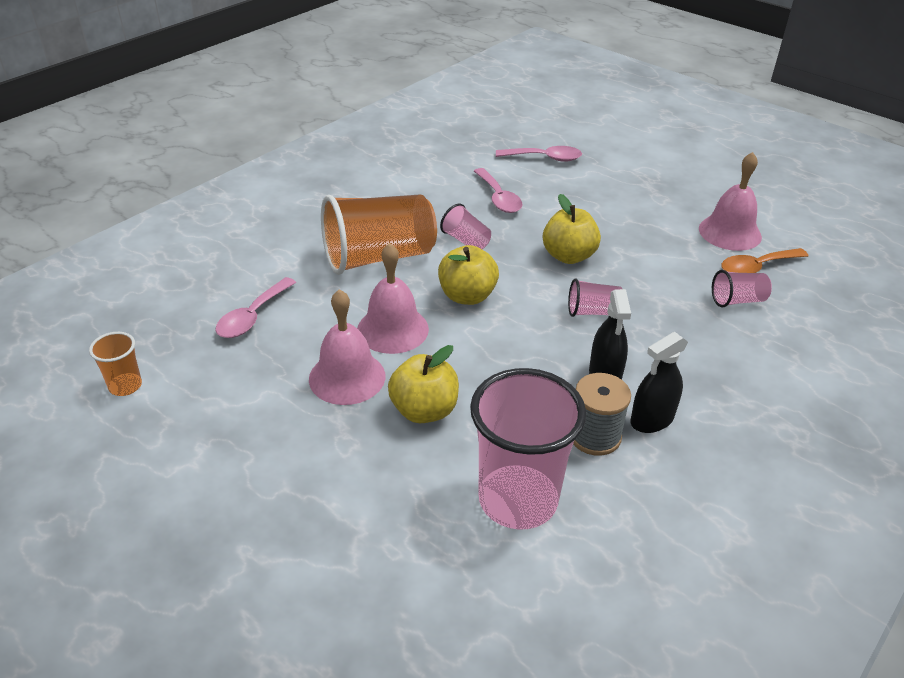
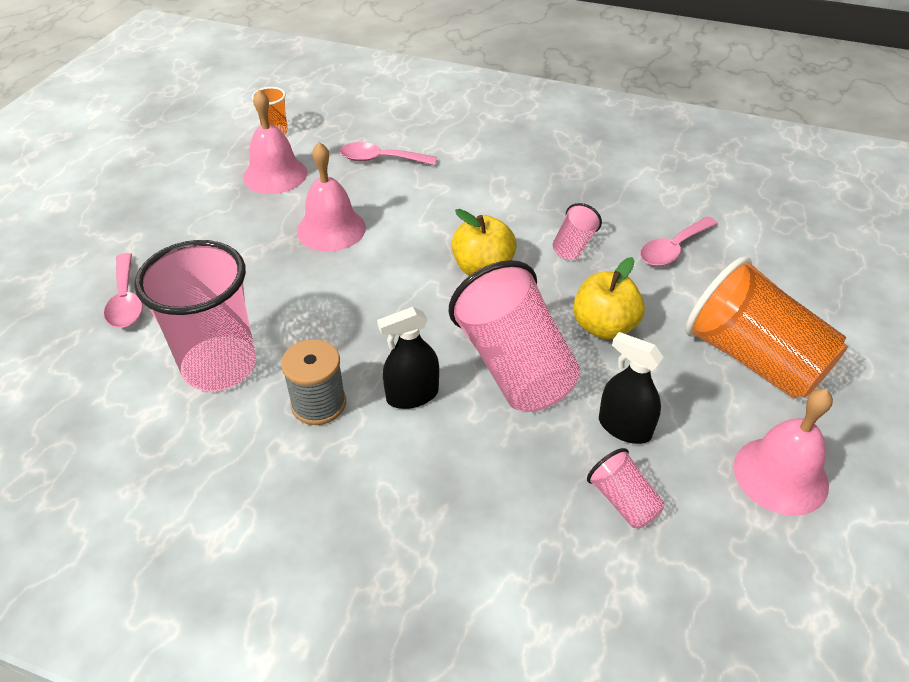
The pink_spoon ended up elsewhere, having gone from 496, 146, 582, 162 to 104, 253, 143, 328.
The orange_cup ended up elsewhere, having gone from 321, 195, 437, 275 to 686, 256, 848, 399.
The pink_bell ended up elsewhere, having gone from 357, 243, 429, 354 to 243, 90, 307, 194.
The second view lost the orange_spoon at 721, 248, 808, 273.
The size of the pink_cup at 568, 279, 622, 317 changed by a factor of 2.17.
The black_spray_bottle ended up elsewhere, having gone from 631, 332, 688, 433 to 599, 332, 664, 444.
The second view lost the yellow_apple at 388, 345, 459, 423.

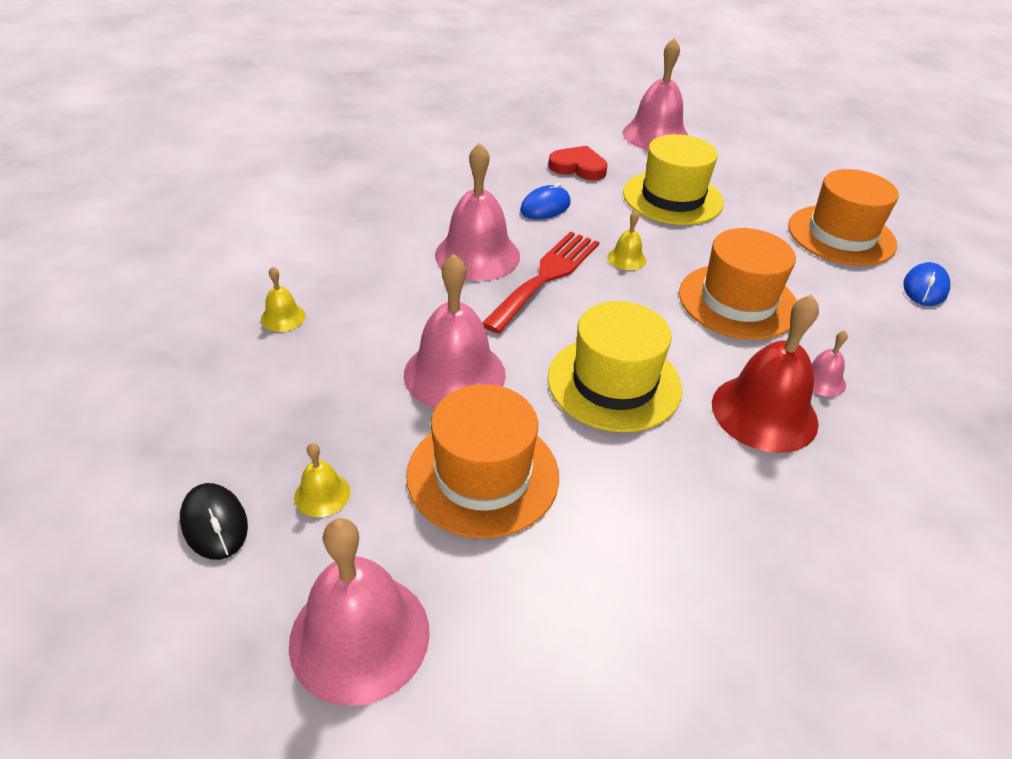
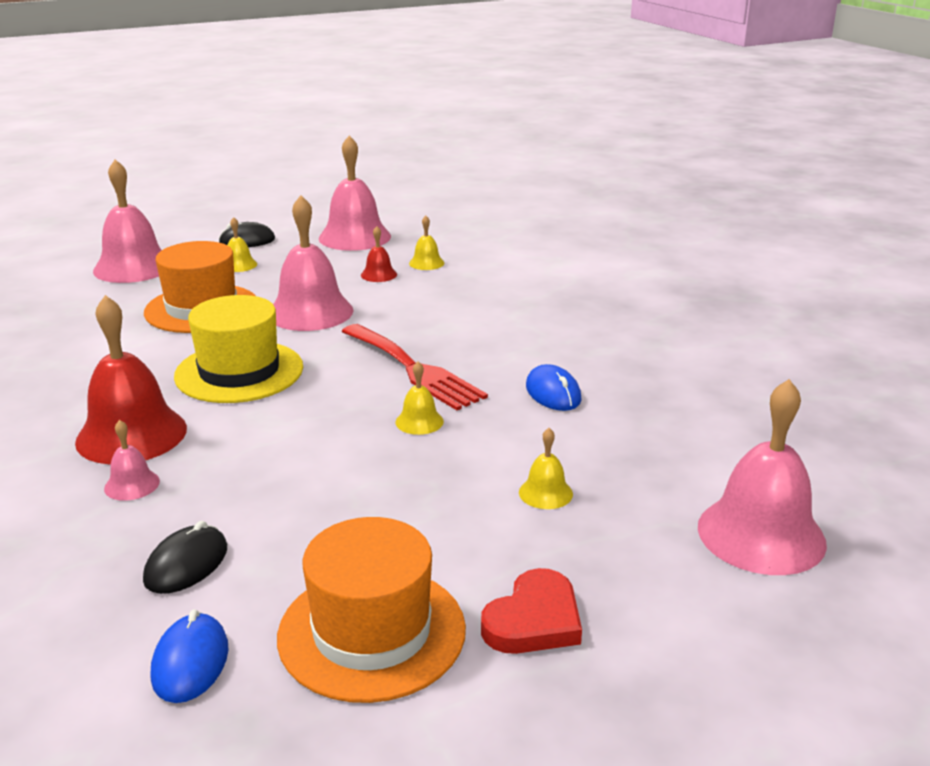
Where the yellow_hat stood at 623, 134, 724, 225, the yellow_bell came to stand at 519, 428, 573, 509.
The pink_bell ended up elsewhere, having gone from 435, 142, 520, 281 to 319, 136, 391, 251.
The red_heart ended up elsewhere, having gone from 548, 146, 608, 180 to 481, 568, 582, 654.
The second view lost the orange_hat at 679, 228, 797, 340.
The blue_mouse at 903, 262, 950, 306 ended up facing another way, 45 degrees clockwise from before.
The second view gained the red_bell at 361, 226, 397, 282.
The second view gained the black_mouse at 143, 521, 227, 594.

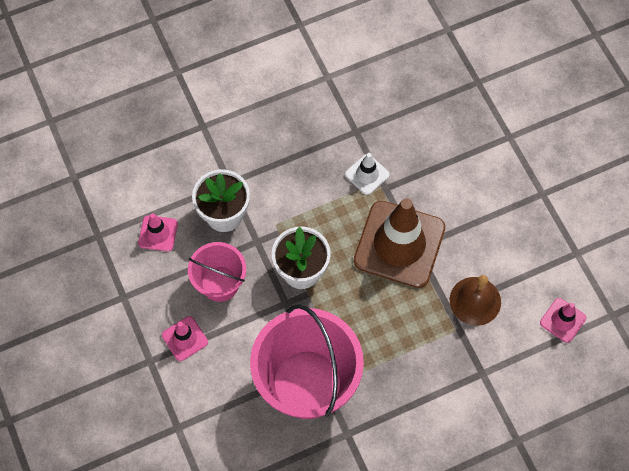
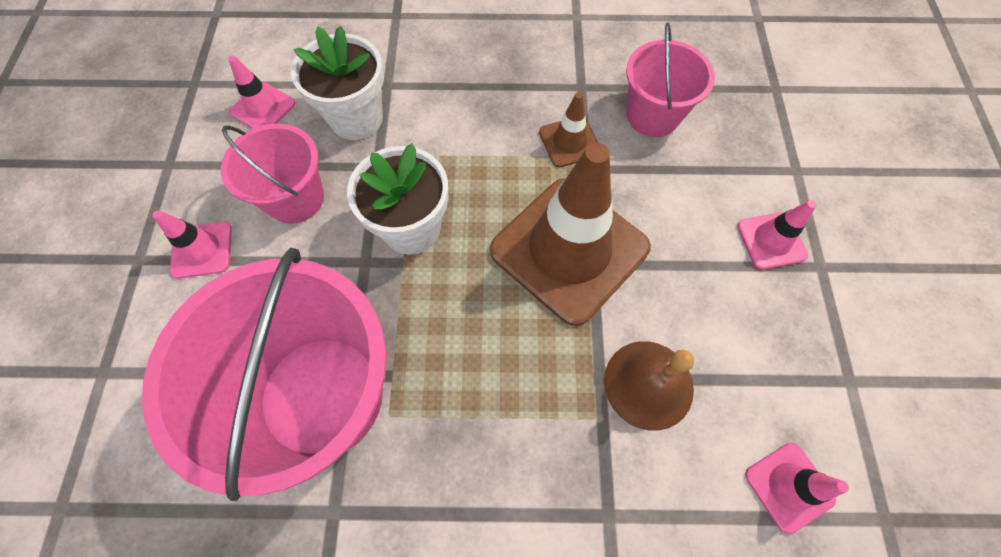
What was the white_traffic_cone at 345, 153, 390, 195 turned into the brown_traffic_cone at 539, 92, 598, 167.
The second view gained the pink_bucket at 626, 22, 715, 137.
The second view gained the pink_traffic_cone at 737, 200, 817, 270.

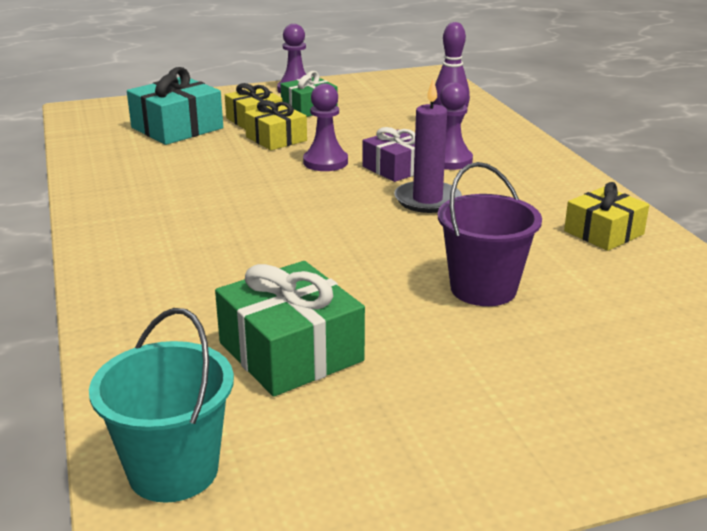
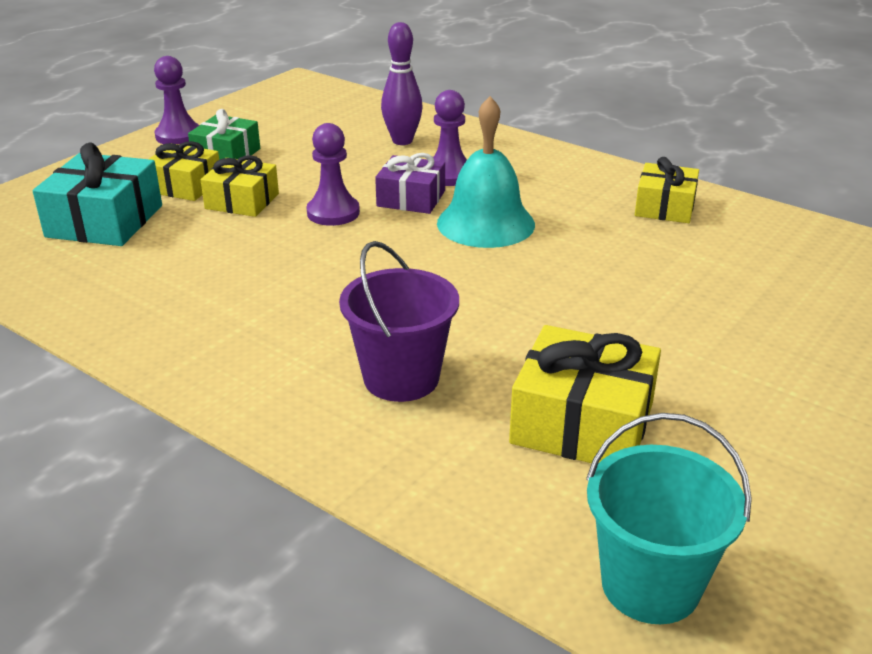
Where the purple_candle stood at 394, 79, 462, 213, the turquoise_bell came to stand at 437, 96, 535, 248.
The purple_bucket ended up elsewhere, having gone from 438, 162, 542, 306 to 339, 241, 459, 402.
What was the green_gift at 215, 261, 365, 397 turned into the yellow_gift at 509, 325, 661, 464.

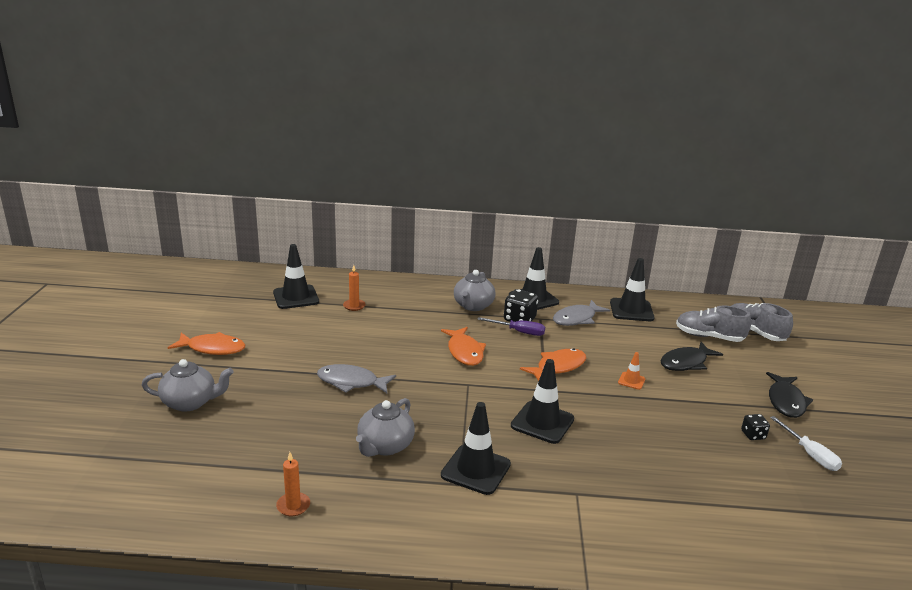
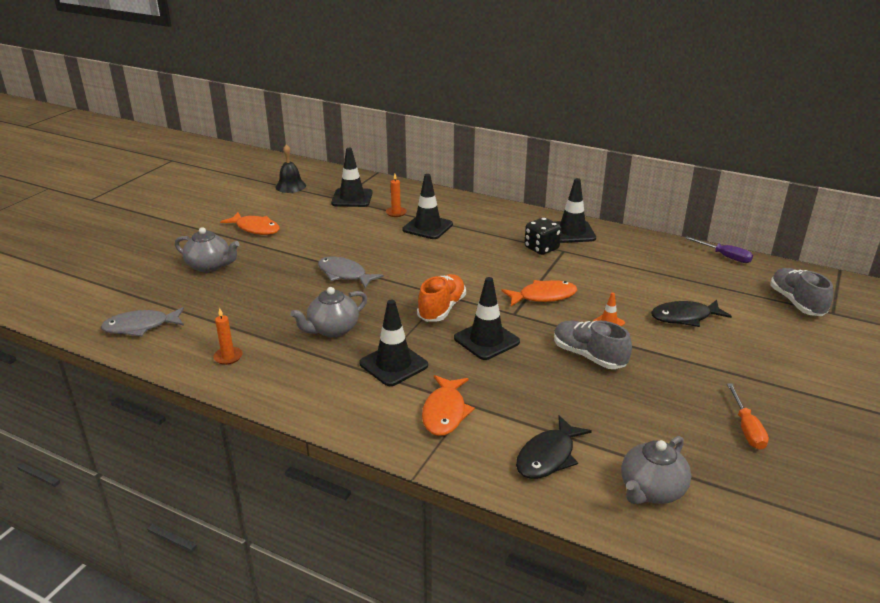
The black_traffic_cone ended up elsewhere, having gone from 610, 258, 655, 321 to 402, 174, 453, 239.
The grey_teapot ended up elsewhere, having gone from 454, 270, 496, 311 to 621, 436, 691, 505.
The grey_fish ended up elsewhere, having gone from 553, 300, 610, 326 to 101, 307, 184, 337.
The grey_shoe ended up elsewhere, having gone from 676, 305, 751, 342 to 554, 321, 632, 369.
The purple_screwdriver ended up elsewhere, having gone from 477, 317, 545, 336 to 685, 237, 753, 263.
The orange_fish ended up elsewhere, having gone from 441, 327, 486, 366 to 422, 375, 475, 436.
The black_fish ended up elsewhere, having gone from 766, 372, 813, 418 to 516, 415, 592, 479.
The second view lost the black_dice at 741, 414, 770, 440.
What was the white_screwdriver at 770, 416, 842, 471 turned into the orange_screwdriver at 727, 384, 769, 450.
The second view gained the black_bell at 275, 144, 306, 193.
The second view gained the orange_shoe at 417, 274, 466, 322.

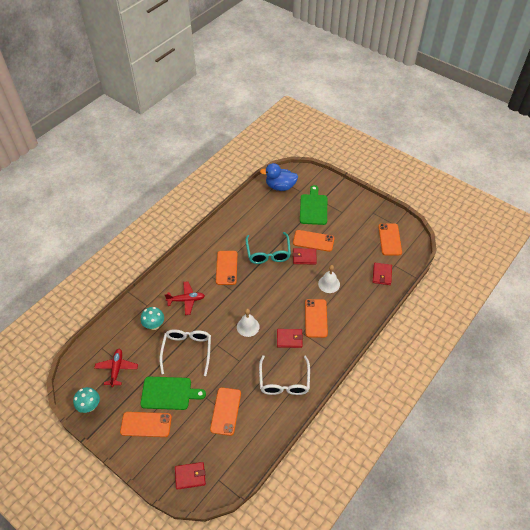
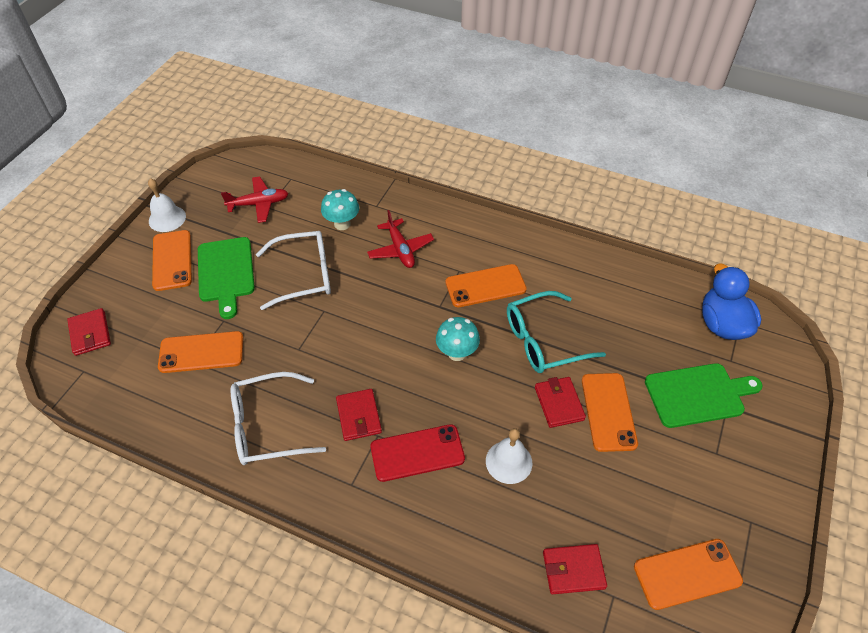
What was the orange_phone at 305, 299, 328, 338 turned into the red_phone at 371, 424, 465, 482.
The white_bell ended up elsewhere, having gone from 237, 308, 260, 337 to 148, 178, 186, 232.
The turquoise_mushroom ended up elsewhere, having gone from 73, 387, 100, 413 to 436, 317, 480, 361.

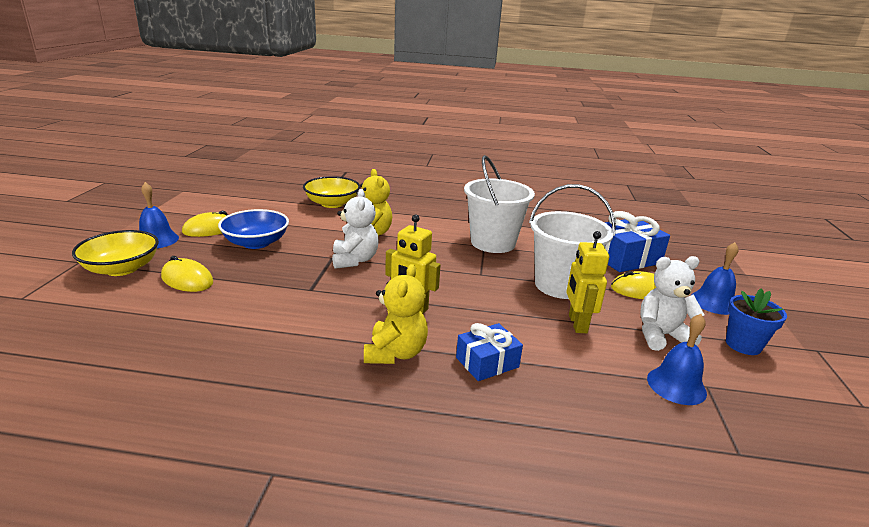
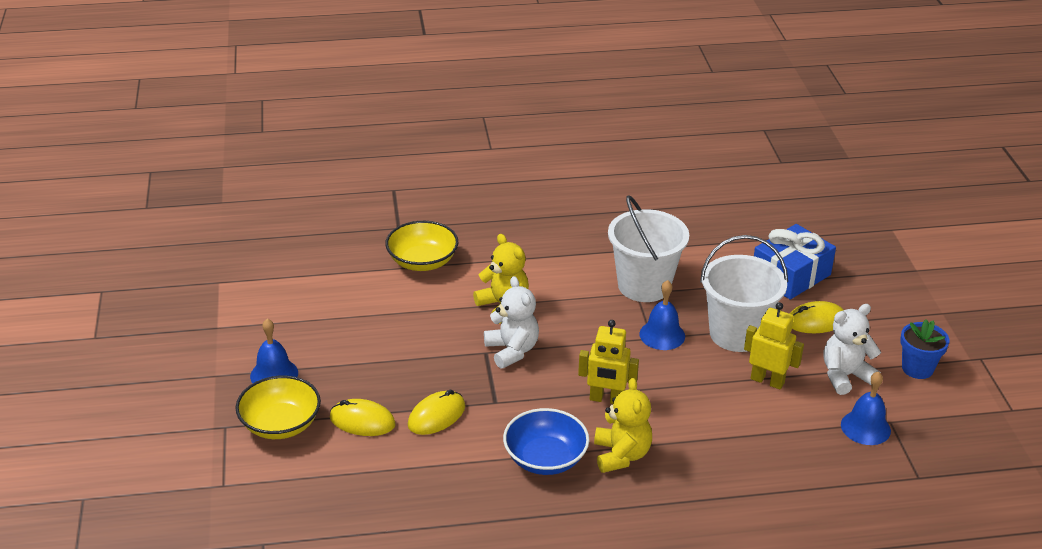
The blue_bowl ended up elsewhere, having gone from 218, 209, 289, 249 to 503, 408, 589, 475.
The yellow_mouse ended up elsewhere, having gone from 182, 211, 228, 237 to 408, 389, 465, 435.
The yellow_robot at 566, 231, 609, 333 ended up facing another way, 135 degrees clockwise from before.
The blue_bell ended up elsewhere, having gone from 692, 242, 738, 315 to 639, 280, 685, 350.
The second view lost the blue_gift at 456, 323, 523, 381.

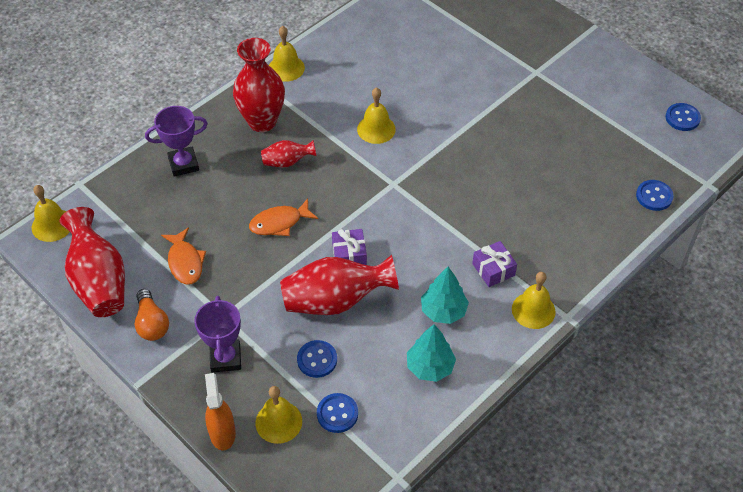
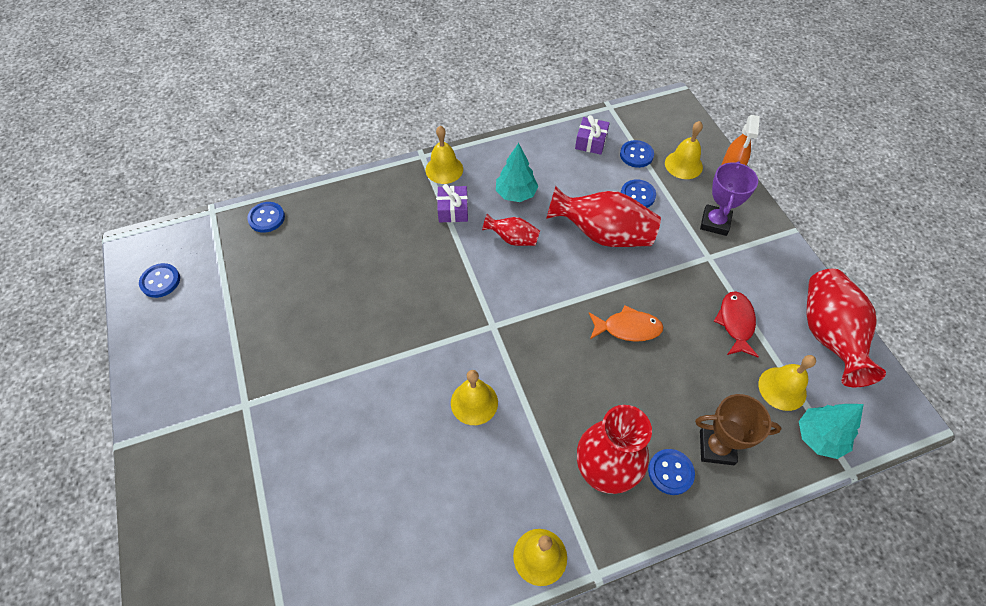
What was the purple_trophy at 145, 106, 208, 177 turned into the brown_trophy at 695, 394, 782, 465.
The red_vase ended up elsewhere, having gone from 261, 140, 316, 167 to 482, 214, 540, 246.
The yellow_bell ended up elsewhere, having gone from 32, 185, 70, 242 to 759, 355, 816, 411.
What was the orange_fish at 161, 227, 206, 285 turned into the red_fish at 714, 291, 759, 357.
The purple_gift ended up elsewhere, having gone from 332, 229, 367, 265 to 575, 115, 610, 155.
The second view lost the orange_light_bulb at 135, 289, 169, 341.
The turquoise_tree ended up elsewhere, having gone from 407, 324, 456, 382 to 799, 404, 864, 459.
The second view gained the blue_button at 648, 449, 695, 495.

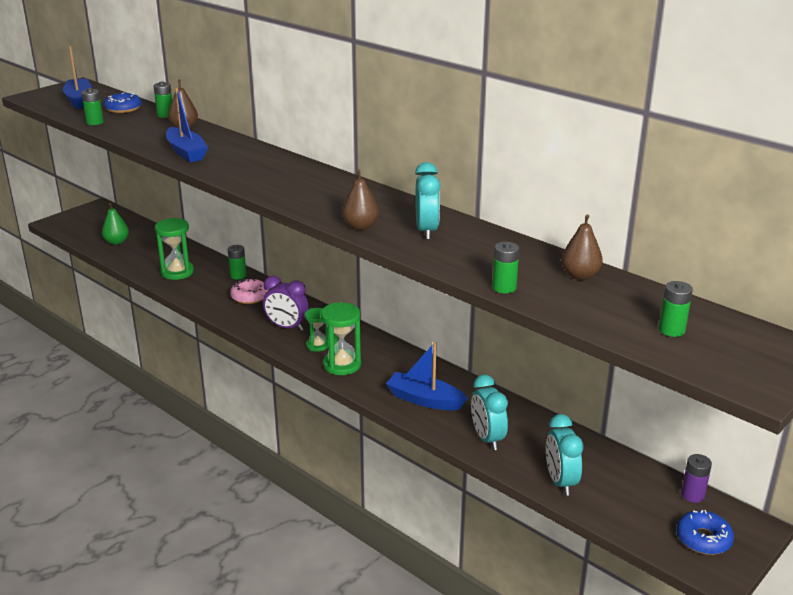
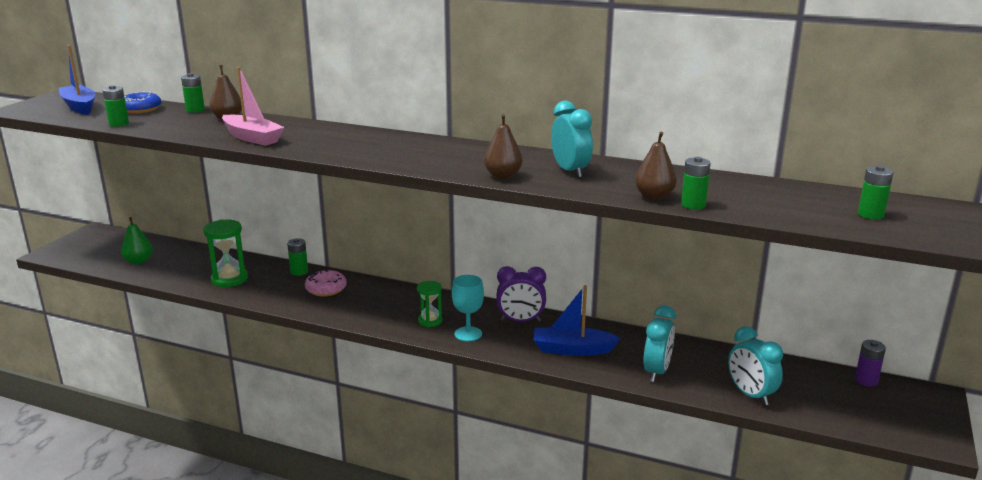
What was the blue_boat at 166, 87, 208, 162 turned into the pink_boat at 222, 67, 284, 146.
The brown_pear ended up elsewhere, having gone from 561, 214, 603, 280 to 635, 132, 677, 200.
The purple_clock ended up elsewhere, having gone from 263, 276, 309, 331 to 496, 266, 546, 322.
Where the green_hourglass stood at 321, 302, 361, 375, the turquoise_goblet came to stand at 452, 275, 484, 342.
The turquoise_clock at 471, 375, 508, 450 ended up facing another way, 120 degrees counterclockwise from before.
The second view lost the blue_donut at 676, 510, 734, 555.

